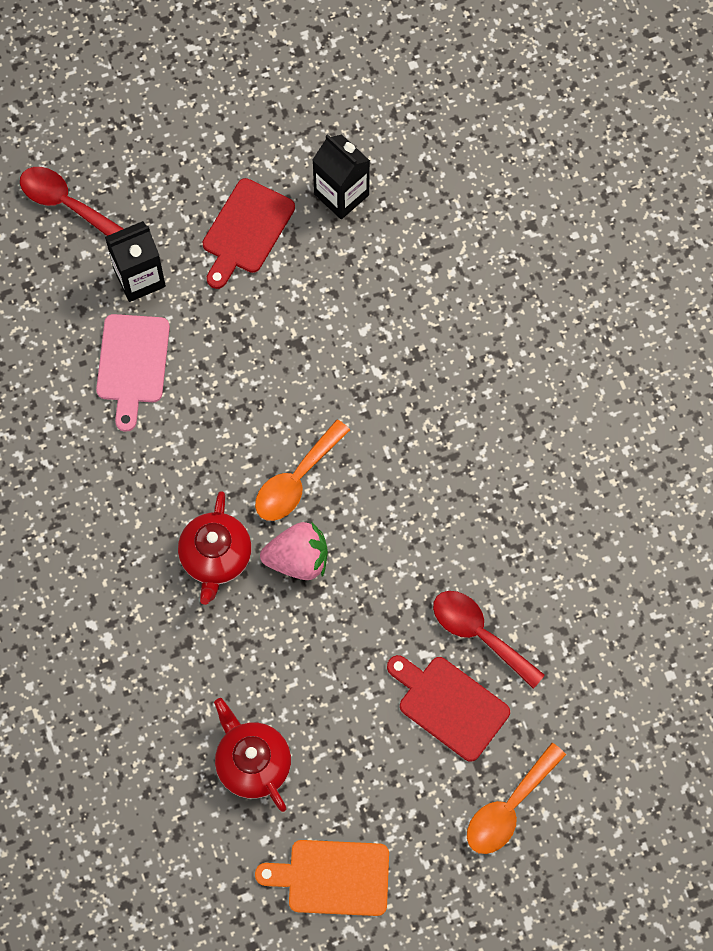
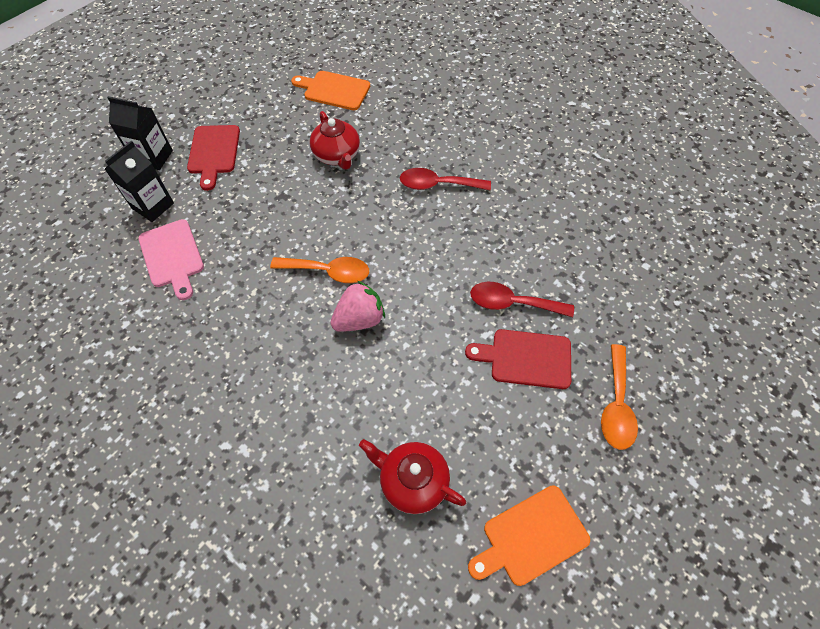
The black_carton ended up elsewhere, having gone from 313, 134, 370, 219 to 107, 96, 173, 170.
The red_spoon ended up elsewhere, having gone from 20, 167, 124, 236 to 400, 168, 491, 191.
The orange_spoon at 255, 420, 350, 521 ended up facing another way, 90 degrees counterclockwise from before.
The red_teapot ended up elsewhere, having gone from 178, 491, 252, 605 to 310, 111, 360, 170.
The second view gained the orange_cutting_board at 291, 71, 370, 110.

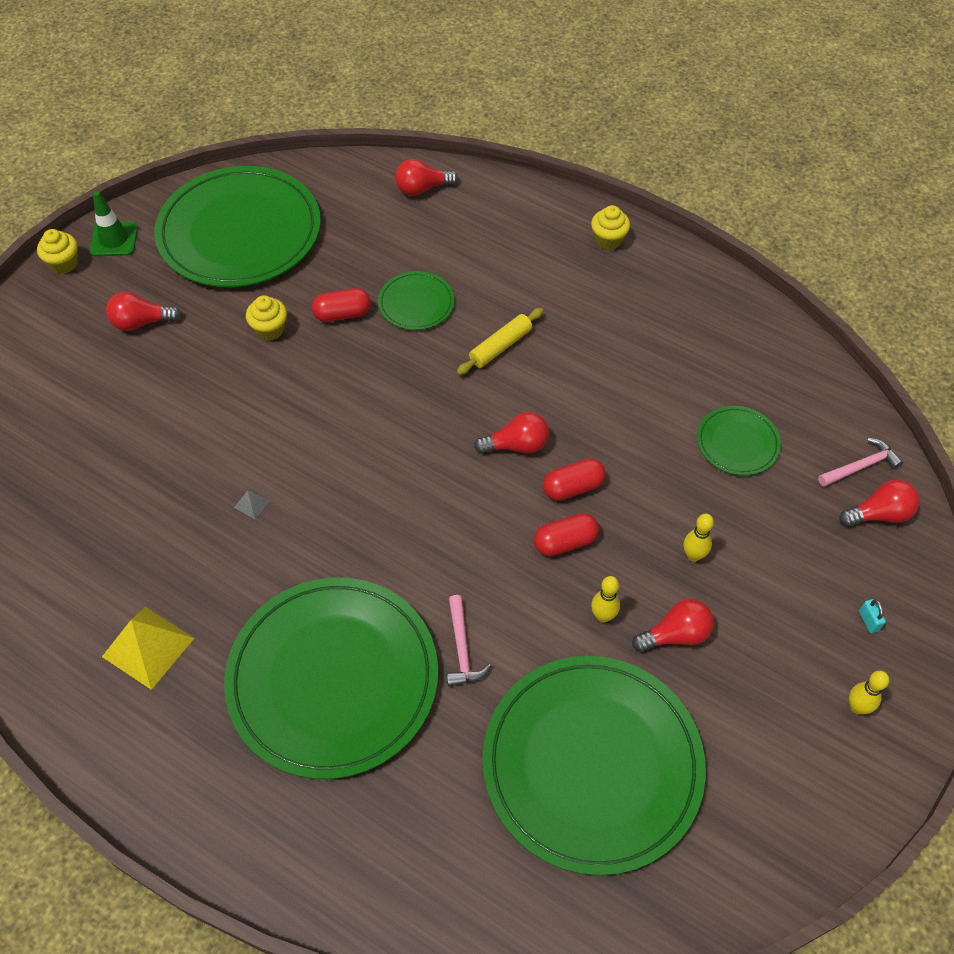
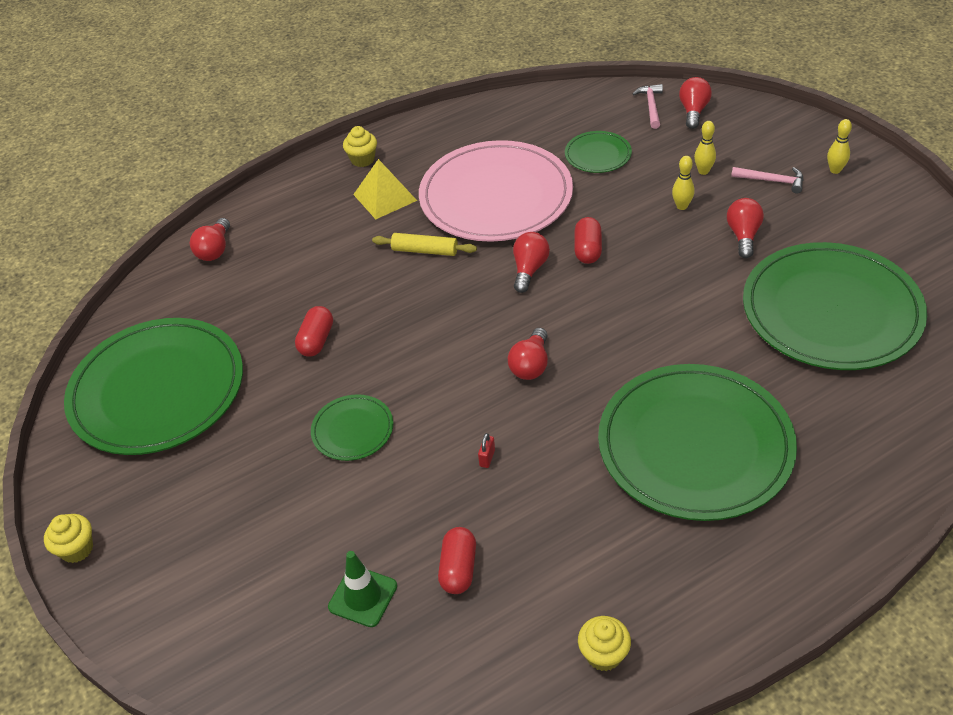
The green_traffic_cone ended up elsewhere, having gone from 89, 191, 138, 256 to 328, 551, 397, 627.
The green_plate ended up elsewhere, having gone from 378, 271, 455, 330 to 311, 394, 393, 461.
The red_light_bulb ended up elsewhere, having gone from 106, 292, 181, 331 to 508, 328, 548, 380.
The yellow_cupcake ended up elsewhere, having gone from 246, 295, 287, 341 to 578, 616, 631, 671.
The yellow_rolling_pin at 457, 308, 544, 375 ended up facing another way, 60 degrees counterclockwise from before.
Where the grey_pyramid stood at 234, 489, 271, 519, the red_padlock came to stand at 478, 433, 495, 468.
The red_capsule ended up elsewhere, having gone from 534, 513, 599, 556 to 438, 527, 476, 594.
The yellow_bowling_pin ended up elsewhere, having gone from 591, 576, 620, 623 to 694, 121, 716, 175.
The pink_hammer ended up elsewhere, having gone from 447, 595, 491, 686 to 731, 167, 803, 194.
The second view lost the turquoise_padlock at 859, 599, 886, 633.
The yellow_pyramid ended up elsewhere, having gone from 102, 607, 194, 690 to 353, 159, 417, 219.
The second view gained the pink_plate at 419, 140, 573, 242.

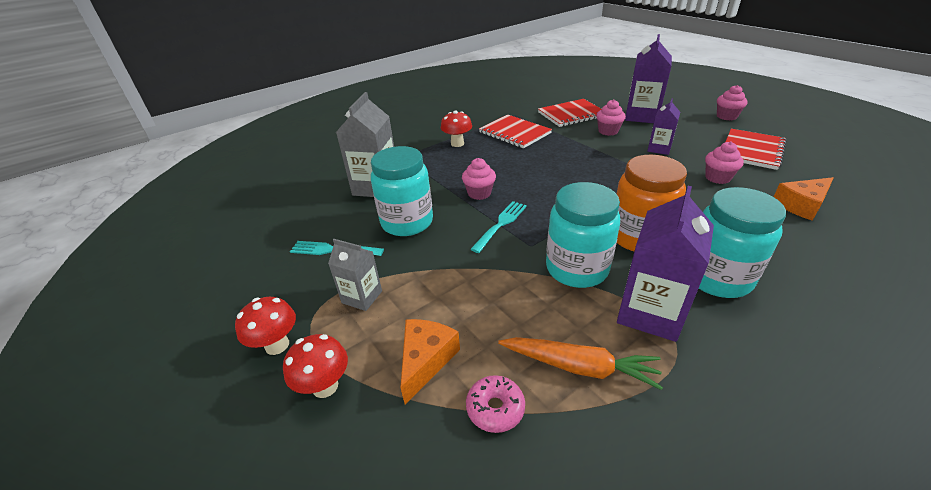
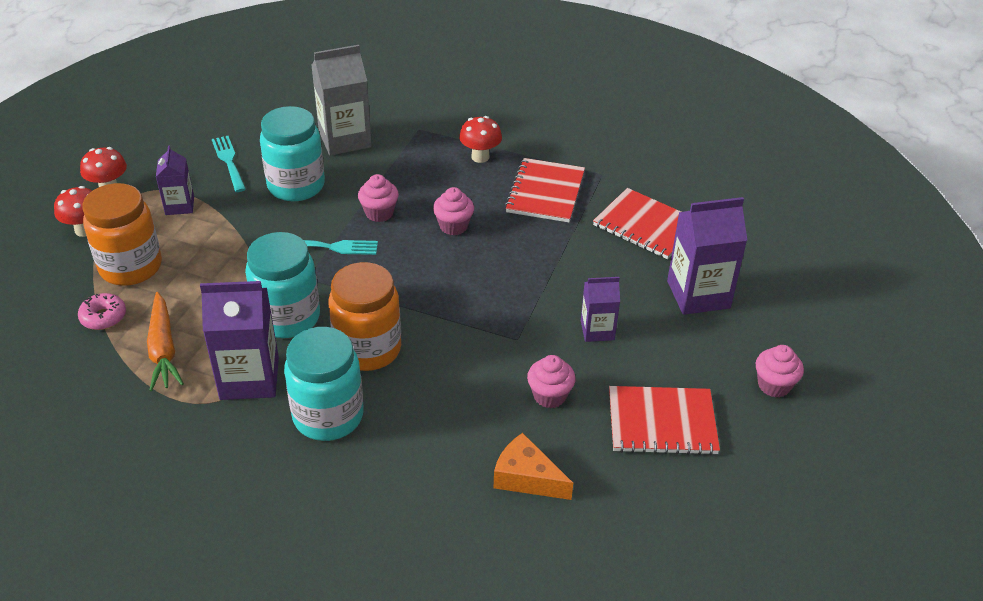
The pink_cupcake ended up elsewhere, having gone from 596, 99, 626, 136 to 433, 187, 474, 235.
What was the grey_carton at 328, 239, 382, 311 turned into the purple_carton at 156, 146, 194, 215.
Where the orange_cheese stood at 400, 319, 460, 404, the orange_jar came to stand at 82, 183, 162, 286.

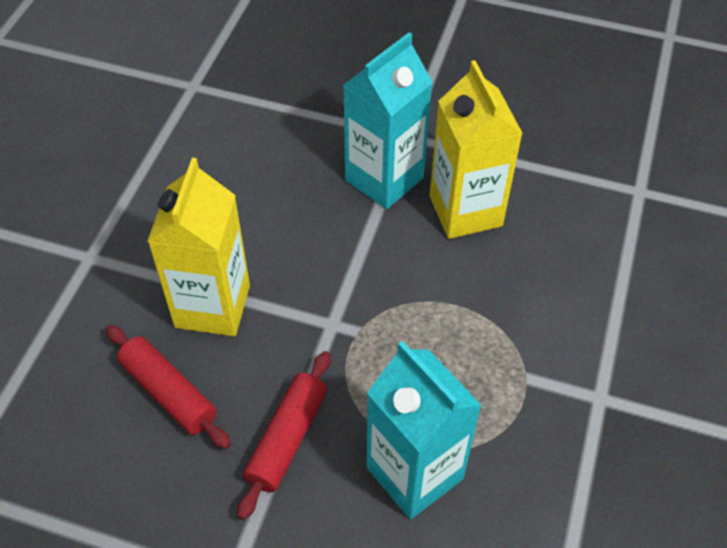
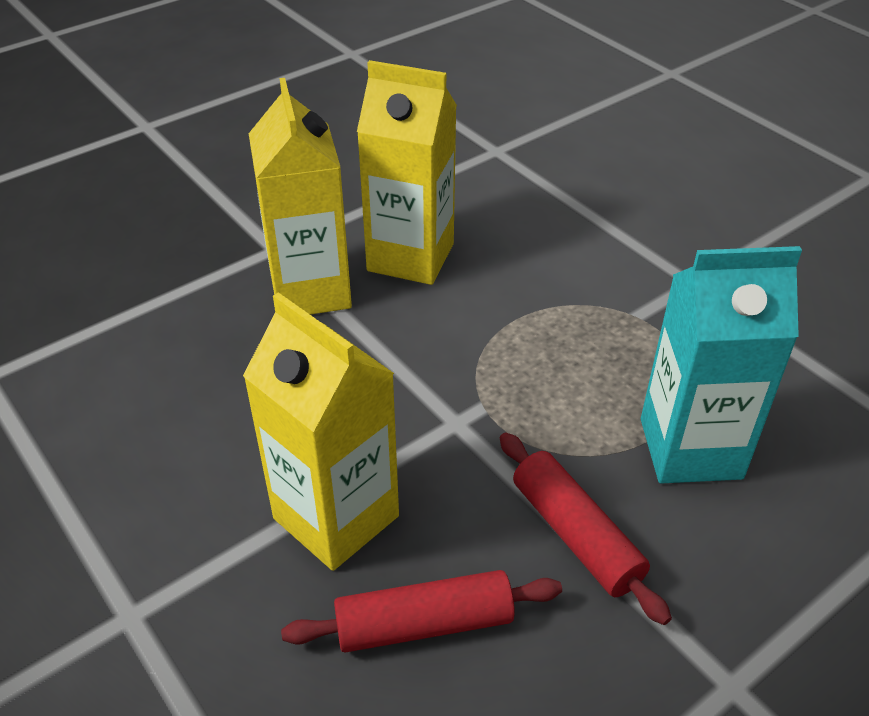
What was the turquoise_carton at 343, 32, 433, 209 turned into the yellow_carton at 249, 78, 352, 315.

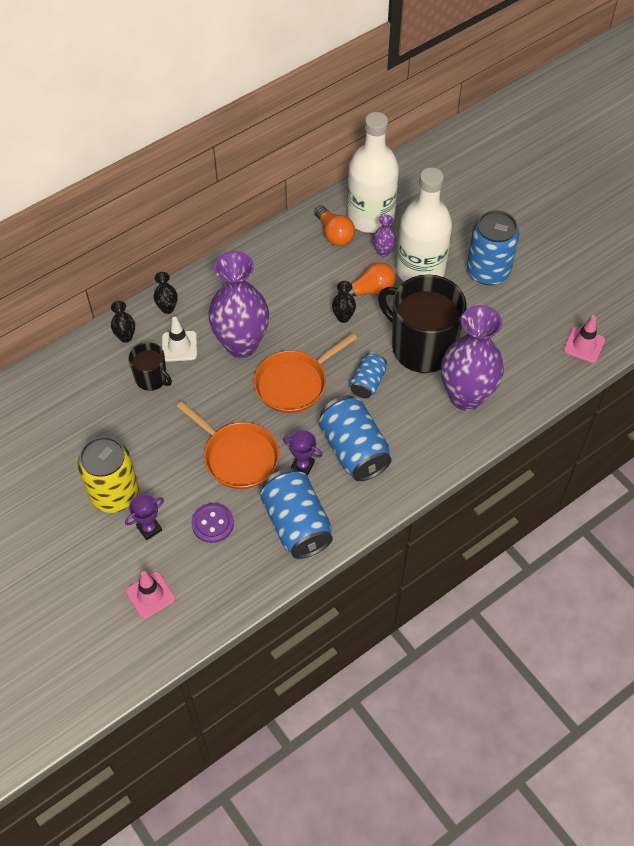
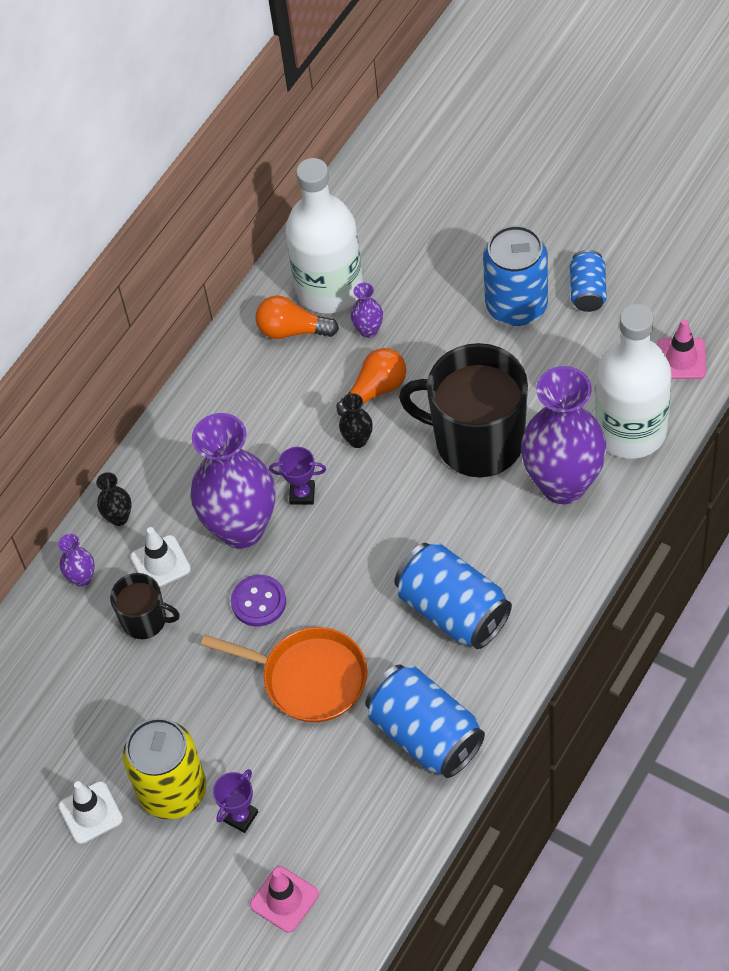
The white_bottle ended up elsewhere, having gone from 396, 167, 452, 282 to 595, 304, 671, 459.
The orange_light_bulb at 315, 206, 355, 246 ended up facing another way, 150 degrees clockwise from before.
What was the black_vase at 111, 301, 135, 343 turned into the purple_vase at 58, 534, 95, 587.
The second view lost the orange_pan at 254, 333, 357, 413.
The blue_can ended up elsewhere, having gone from 350, 352, 387, 398 to 570, 250, 607, 312.
The purple_trophy ended up elsewhere, having gone from 283, 430, 323, 476 to 269, 447, 326, 504.
The purple_button ended up elsewhere, having gone from 192, 503, 234, 543 to 231, 575, 286, 627.
The second view gained the white_traffic_cone at 59, 781, 123, 844.

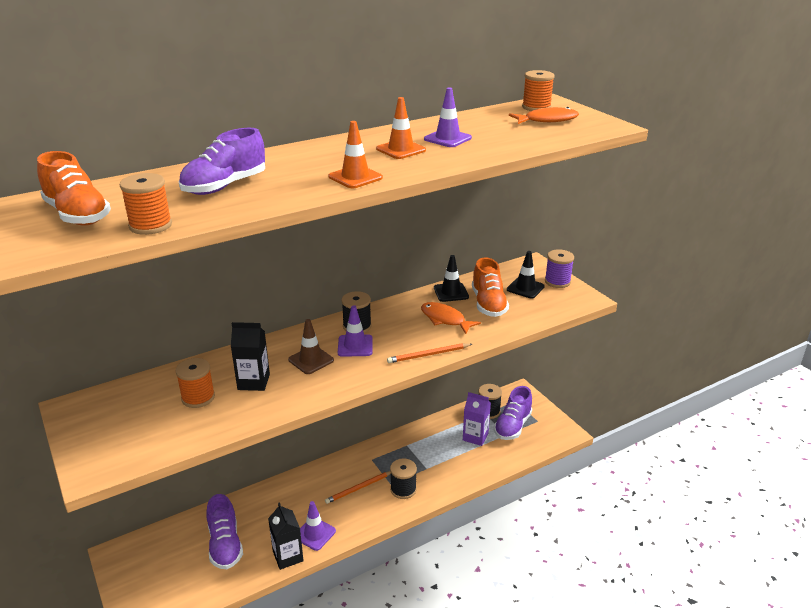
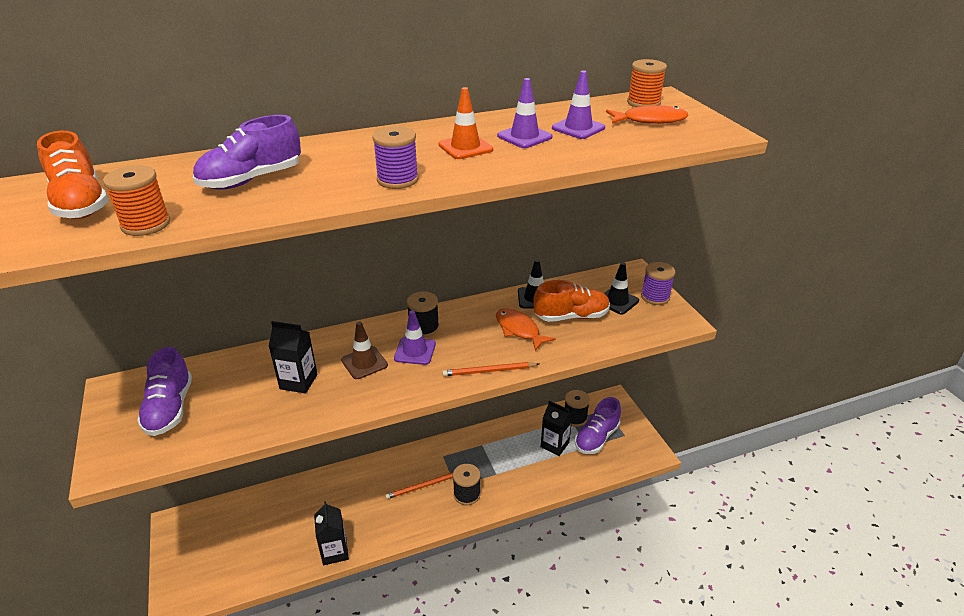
Where the orange_traffic_cone stood at 328, 121, 383, 188, the purple_spool came to stand at 372, 126, 418, 189.
The orange_shoe at 472, 257, 509, 317 ended up facing another way, 105 degrees counterclockwise from before.
The second view lost the orange_spool at 175, 358, 215, 408.
What was the purple_carton at 463, 392, 491, 446 turned into the black_carton at 541, 401, 573, 456.
The purple_shoe ended up elsewhere, having gone from 207, 494, 243, 569 to 137, 347, 192, 436.
The purple_traffic_cone ended up elsewhere, having gone from 300, 501, 336, 551 to 552, 71, 605, 139.

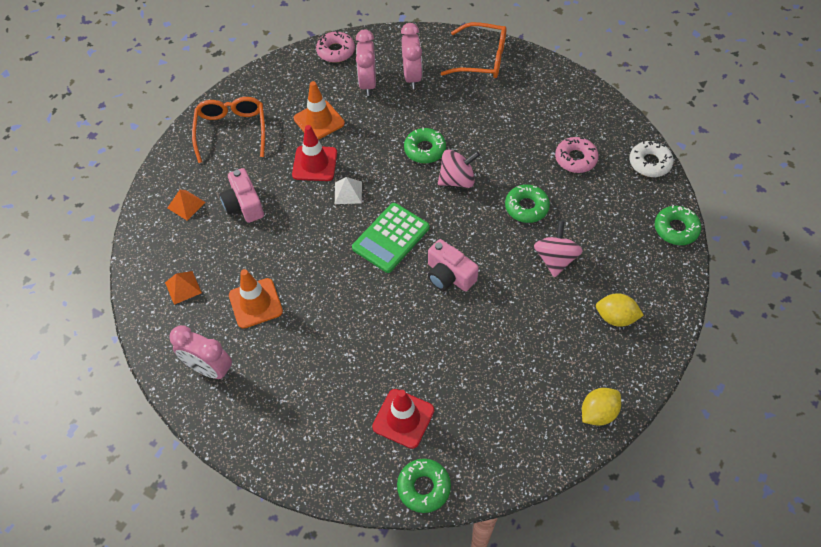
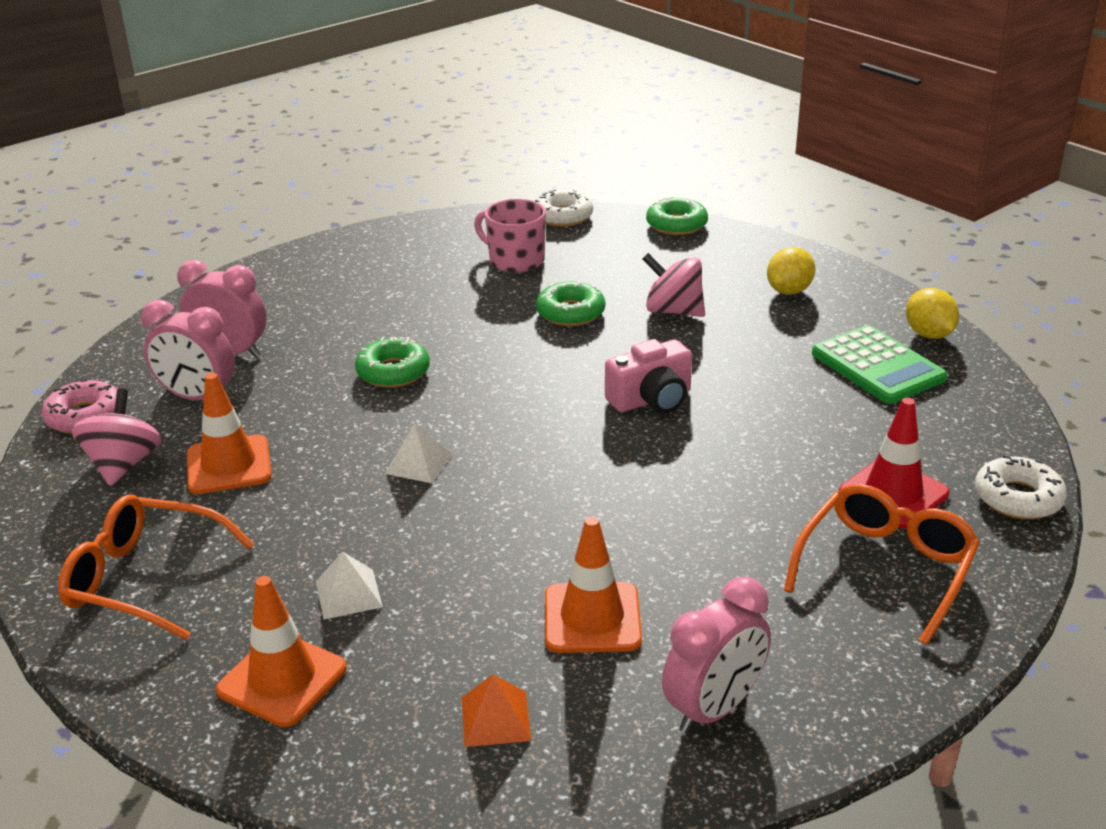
The orange_glasses ended up elsewhere, having gone from 441, 22, 507, 78 to 784, 484, 980, 645.
The second view lost the red_traffic_cone at 292, 125, 337, 181.
Where the pink_donut stood at 555, 137, 599, 173, the pink_mug came to stand at 474, 199, 546, 273.
The pink_spinning_top ended up elsewhere, having gone from 438, 150, 480, 188 to 71, 388, 161, 486.
Where the pink_camera stood at 220, 168, 264, 223, the white_pyramid came to stand at 316, 551, 383, 619.
Where the orange_pyramid stood at 167, 190, 205, 220, the orange_traffic_cone came to stand at 216, 576, 347, 727.
The green_calculator ended up elsewhere, having gone from 352, 203, 430, 273 to 812, 325, 947, 404.
What was the green_donut at 397, 459, 451, 513 turned into the white_donut at 975, 455, 1067, 519.

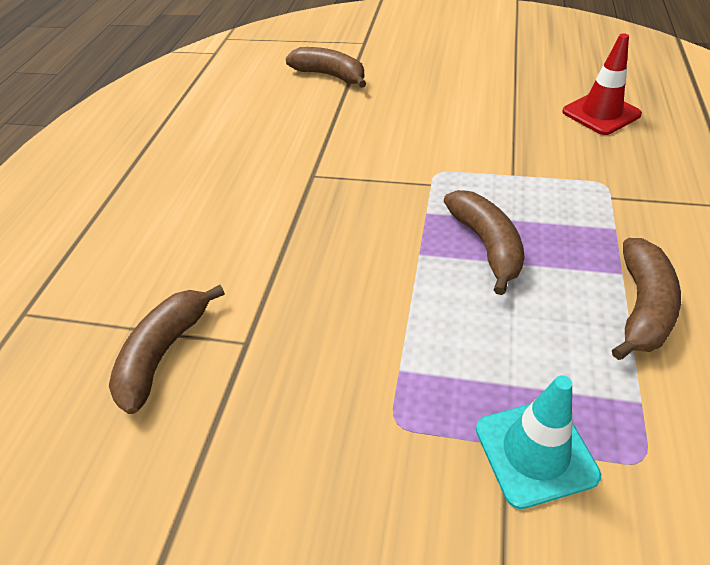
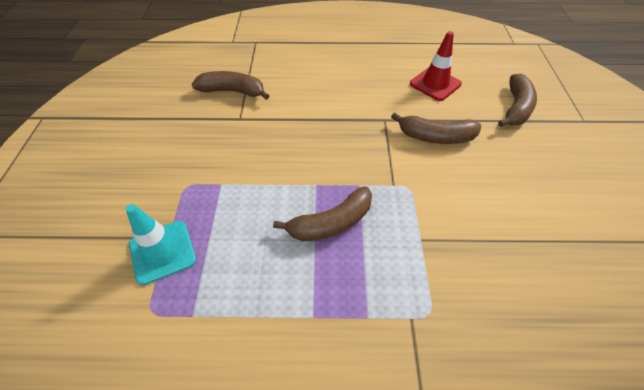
The red_traffic_cone ended up elsewhere, having gone from 562, 33, 642, 135 to 410, 31, 462, 101.
The brown_banana ended up elsewhere, having gone from 612, 238, 681, 360 to 391, 112, 481, 144.

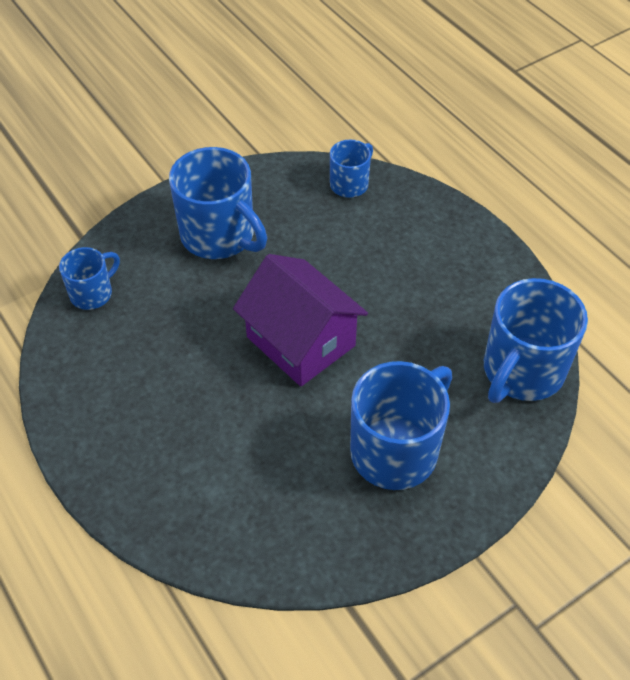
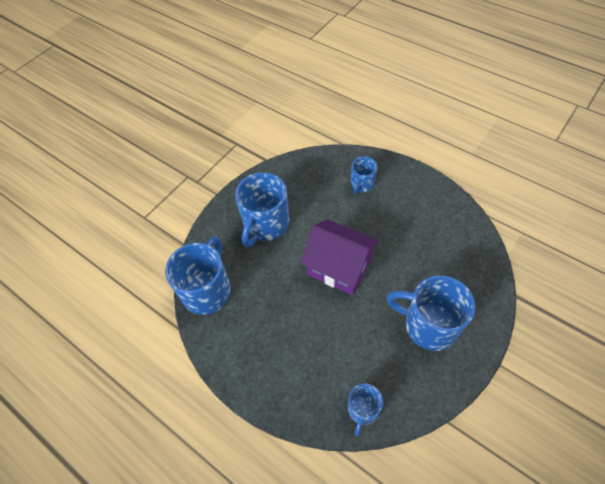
The blue_mug ended up elsewhere, having gone from 59, 247, 120, 310 to 351, 156, 377, 194.

